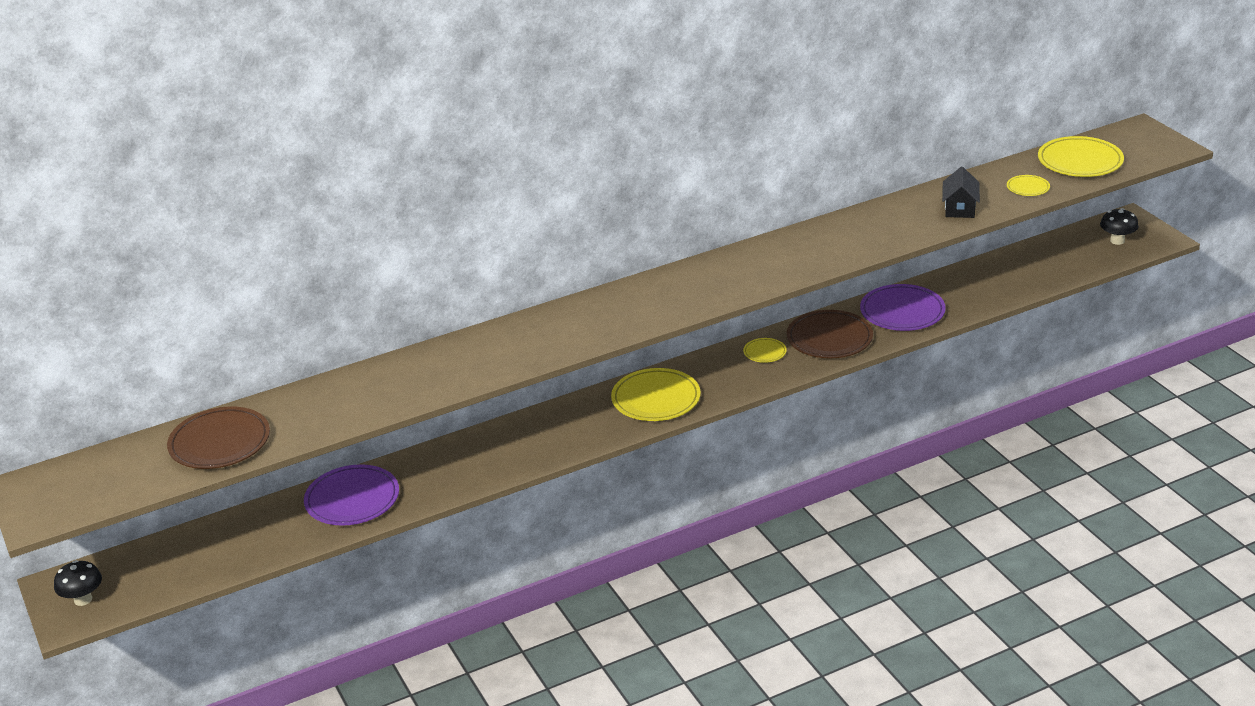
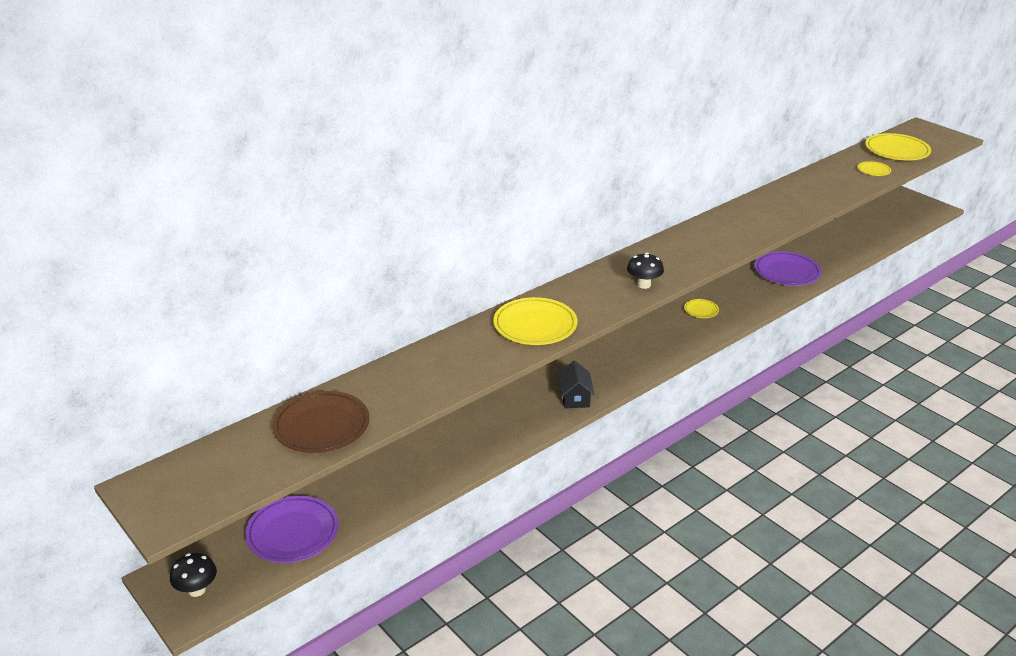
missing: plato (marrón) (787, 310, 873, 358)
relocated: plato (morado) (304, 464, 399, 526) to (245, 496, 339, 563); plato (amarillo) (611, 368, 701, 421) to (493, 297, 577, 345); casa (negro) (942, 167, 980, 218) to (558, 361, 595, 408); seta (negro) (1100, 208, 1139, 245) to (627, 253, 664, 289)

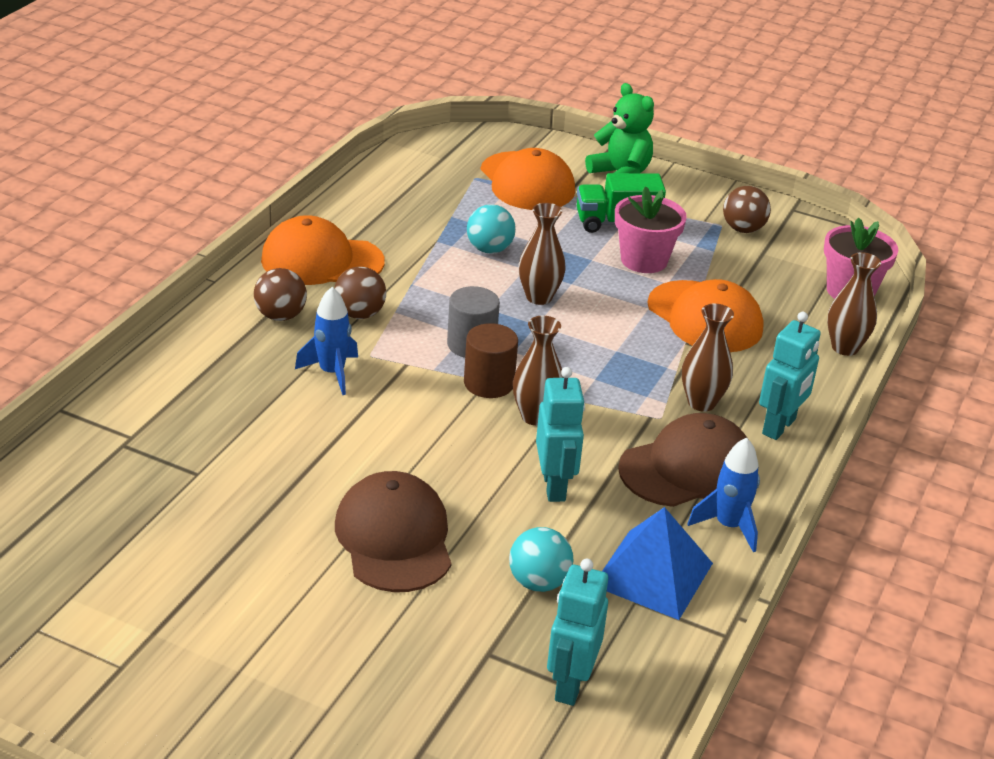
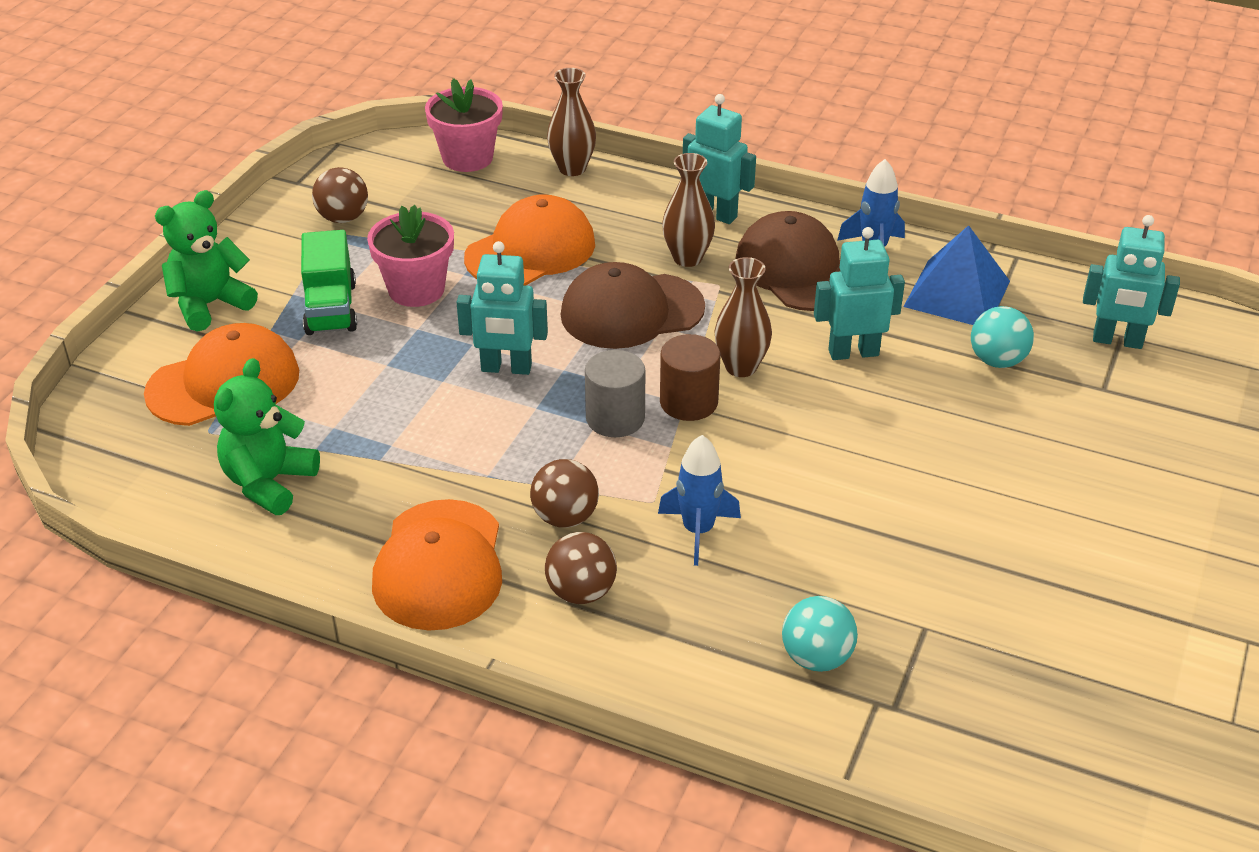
appeared: osito (verde) (214, 358, 320, 515)
relocated: gorra (marrón) (335, 471, 452, 592) to (561, 262, 705, 349); pelota (turquesa) (467, 204, 516, 254) to (782, 596, 858, 672)
exchanged: florero (marrón) (519, 203, 566, 305) to robot (turquesa) (457, 241, 548, 375)

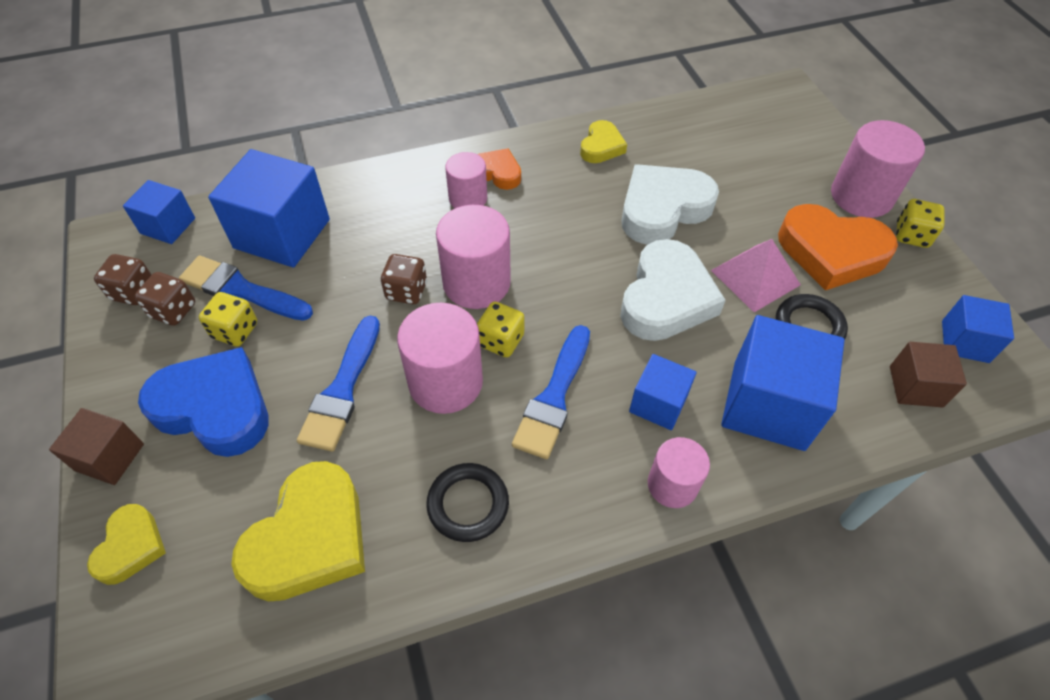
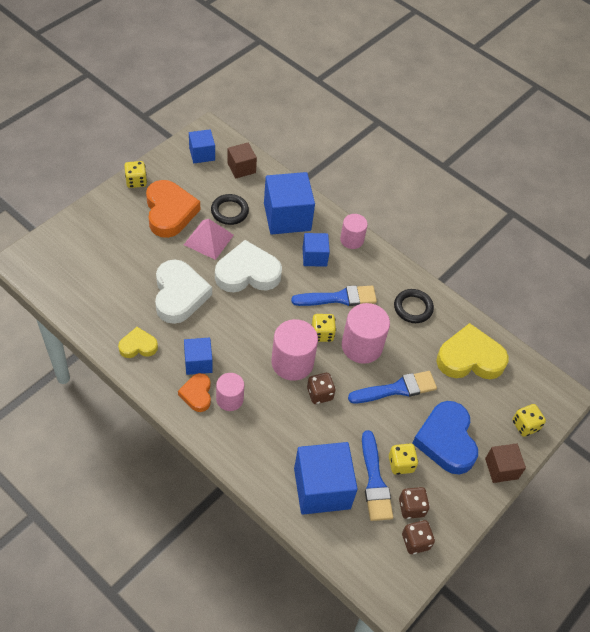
missing: cilindro (rosa) (831, 120, 925, 218)
relocated: cubo (azul) (123, 180, 195, 244) to (184, 338, 212, 375)
exchanged: corazón (amarillo) (87, 504, 166, 585) to dado (amarillo) (512, 404, 546, 437)
spun: corazón (blanco) (621, 164, 719, 245) = (155, 259, 212, 324) 120 degrees counterclockwise

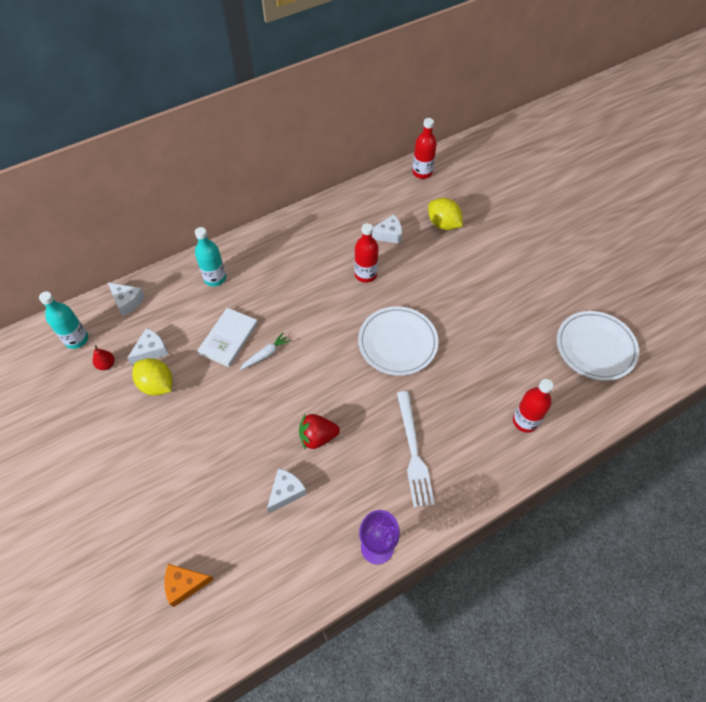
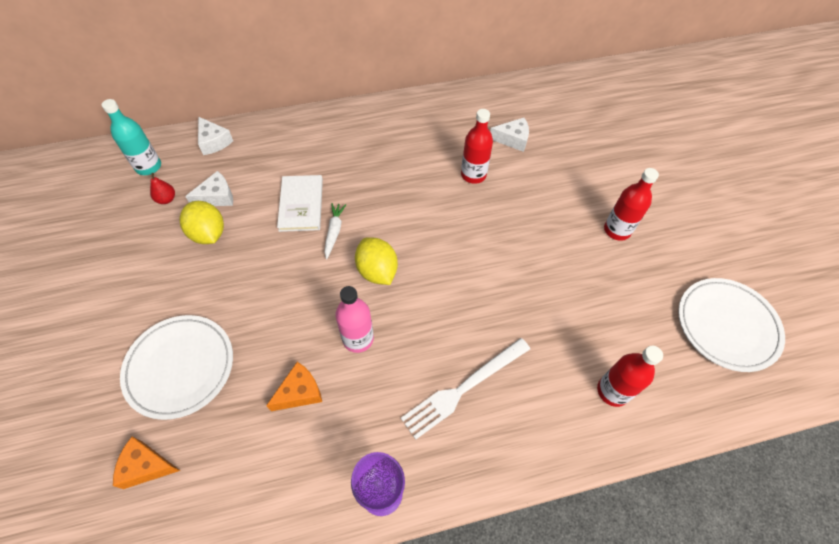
missing: botella (turquesa) (195, 227, 226, 286)
relocated: plato (blanco) (358, 306, 439, 376) to (120, 315, 233, 420); botella (rojo) (412, 118, 437, 179) to (604, 168, 659, 241); limón (amarillo) (428, 198, 463, 230) to (355, 237, 398, 285)
exchanged: fresa (rojo) (299, 414, 340, 450) to botella (rosa) (335, 286, 374, 353)
colour: queso (blanco) (267, 468, 307, 513) to queso (naranja) (266, 362, 322, 411)
spun: libro (blanco) (197, 308, 258, 367) = (277, 175, 323, 232) 45 degrees counterclockwise; zanahoria (blanco) (240, 333, 291, 370) = (324, 203, 346, 259) 60 degrees counterclockwise; tenedor (blanco) (397, 391, 435, 507) = (401, 338, 530, 440) 45 degrees clockwise

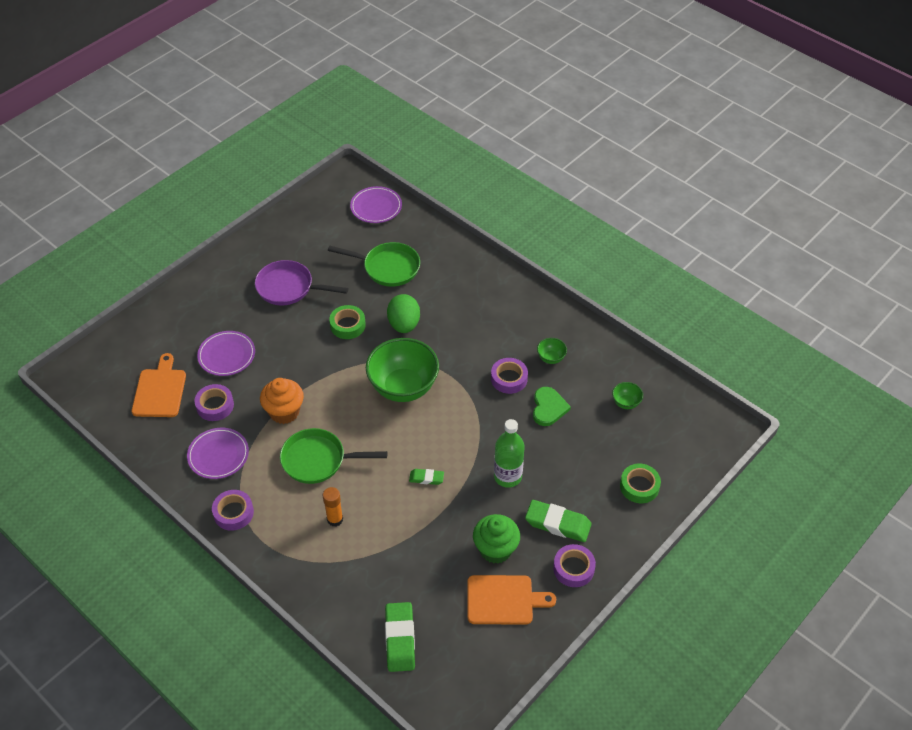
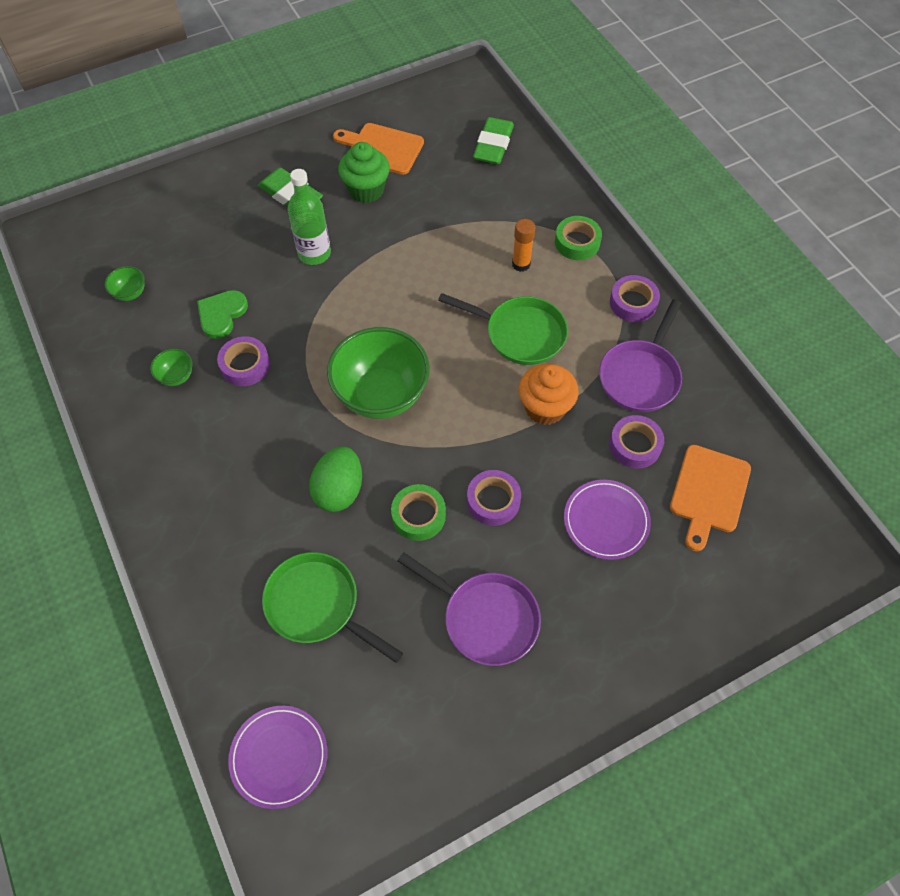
missing: goma de borrar (verde) (409, 469, 444, 485)
relocated: cinta adhesiva (morado) (553, 544, 596, 587) to (467, 470, 521, 526); cinta adhesiva (verde) (620, 464, 661, 503) to (555, 216, 602, 260)
exchanged: plato (morado) (187, 428, 249, 479) to sartén (morado) (599, 299, 682, 412)

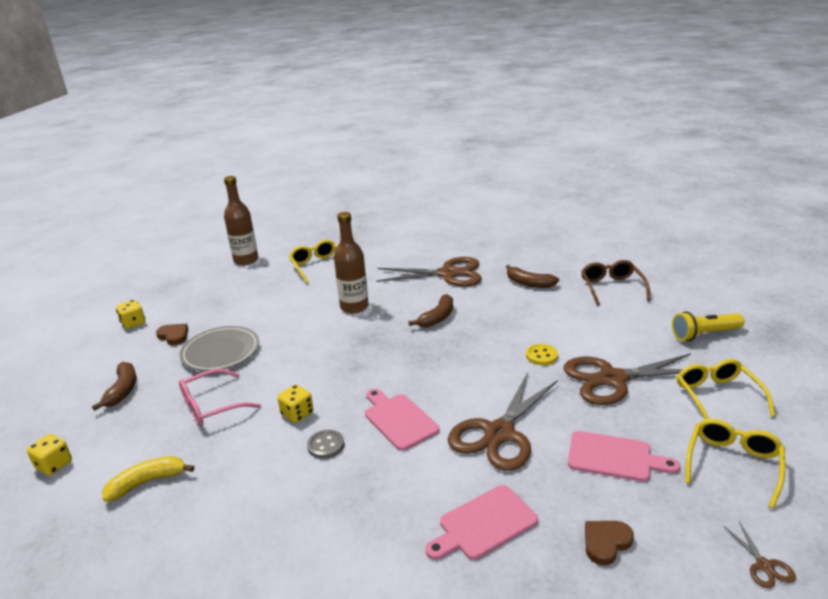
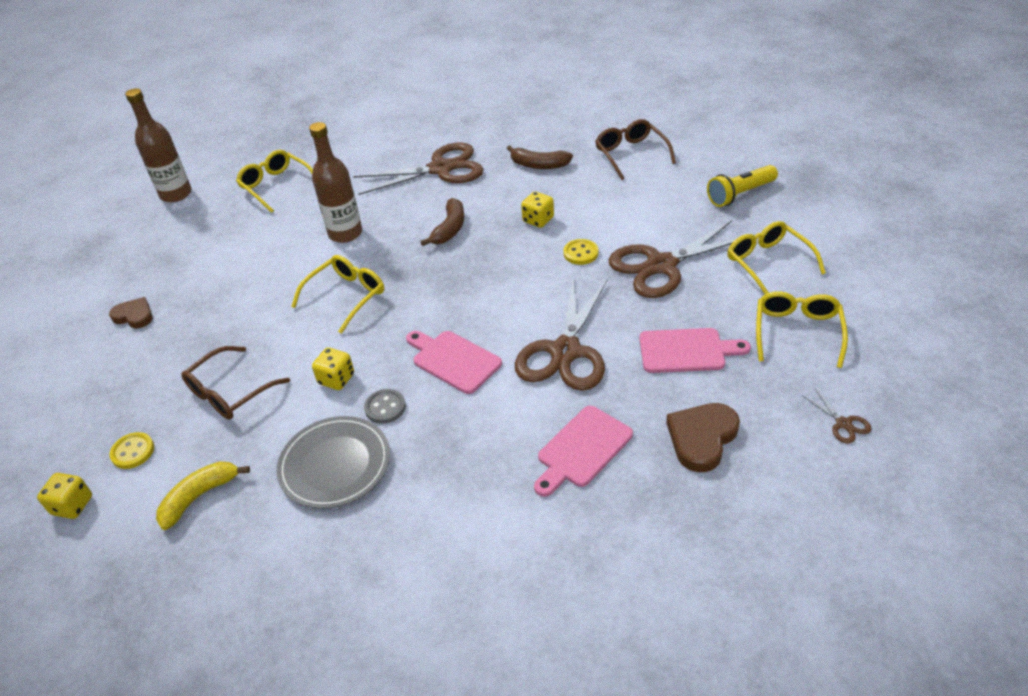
missing: plátano (marrón) (92, 362, 136, 411)
appeared: botón (amarillo) (109, 432, 154, 469); gafas (amarillo) (291, 255, 384, 334)
relocated: dado (amarillo) (116, 300, 145, 329) to (521, 192, 554, 228); plato (gris) (180, 326, 259, 371) to (277, 416, 390, 509)
colour: gafas (rosa) (179, 369, 261, 426) to gafas (marrón) (181, 346, 290, 419)
size: corazón (marrón) (585, 521, 634, 565) = (666, 403, 740, 472) x1.52

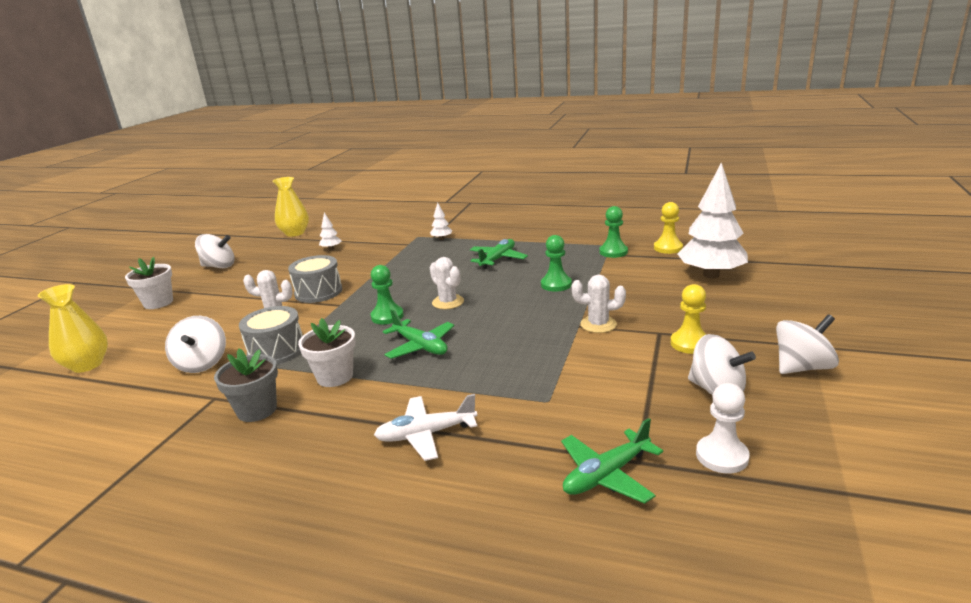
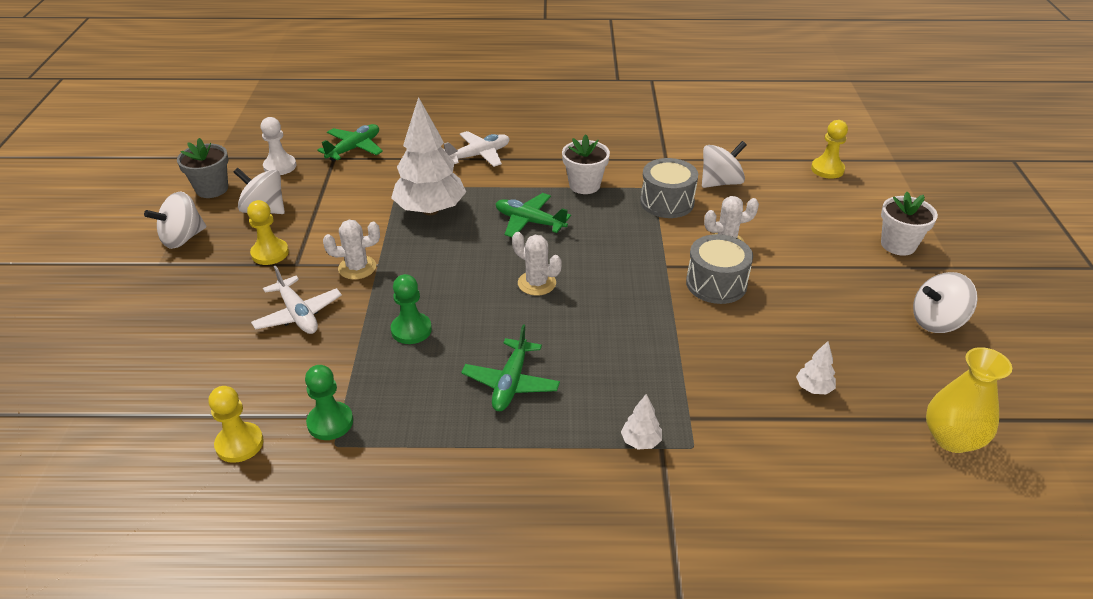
missing: peón (verde) (370, 265, 404, 324)
appeared: avión (blanco) (251, 266, 342, 334)
relocated: maceta (gris) (214, 349, 278, 422) to (177, 138, 228, 198); árbol (blanco) (678, 162, 748, 278) to (391, 97, 466, 215)
exchanged: florero (amarillo) (38, 284, 108, 373) to peón (amarillo) (811, 120, 848, 179)
spun: peonza (blanco) (165, 316, 226, 373) = (702, 141, 747, 188) 90 degrees clockwise

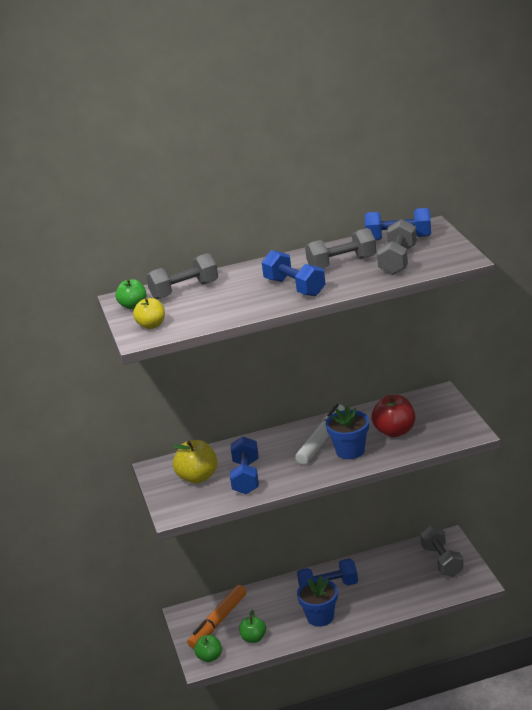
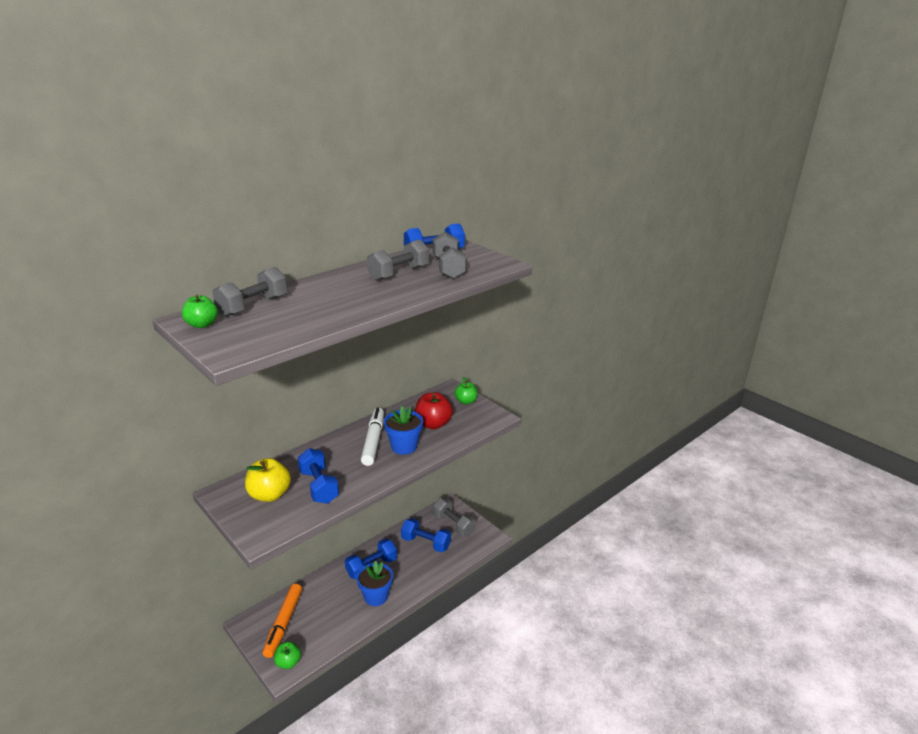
missing: manzana (amarillo) (133, 298, 165, 329)
relocated: manzana (verde) (239, 610, 266, 643) to (454, 377, 477, 404); mancuerna (azul) (262, 250, 326, 296) to (401, 518, 451, 552)

